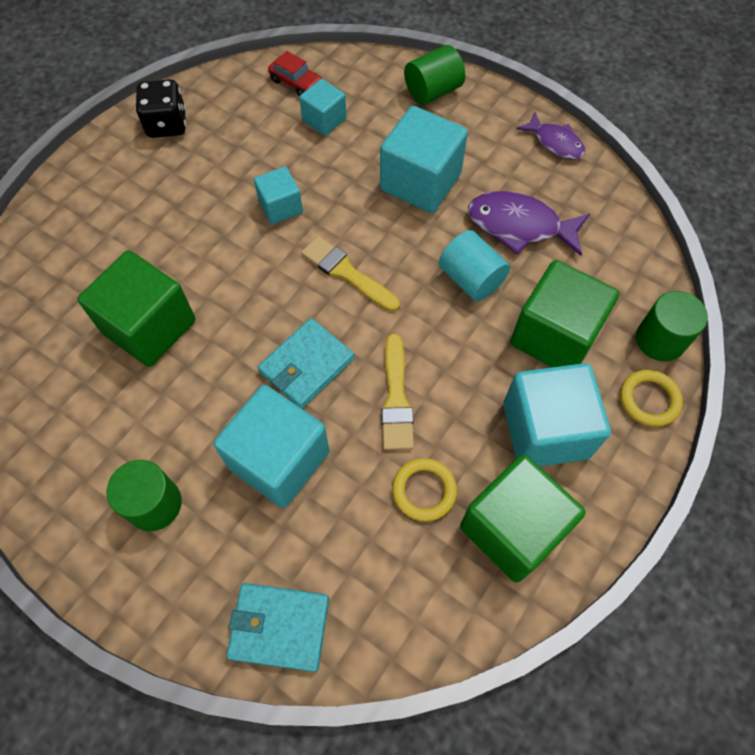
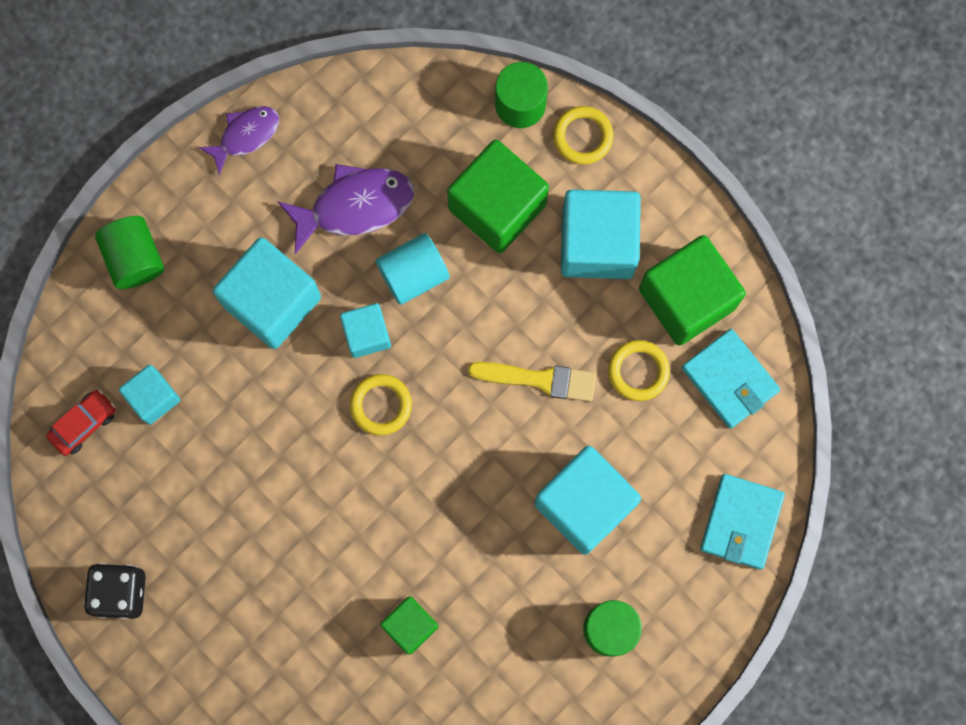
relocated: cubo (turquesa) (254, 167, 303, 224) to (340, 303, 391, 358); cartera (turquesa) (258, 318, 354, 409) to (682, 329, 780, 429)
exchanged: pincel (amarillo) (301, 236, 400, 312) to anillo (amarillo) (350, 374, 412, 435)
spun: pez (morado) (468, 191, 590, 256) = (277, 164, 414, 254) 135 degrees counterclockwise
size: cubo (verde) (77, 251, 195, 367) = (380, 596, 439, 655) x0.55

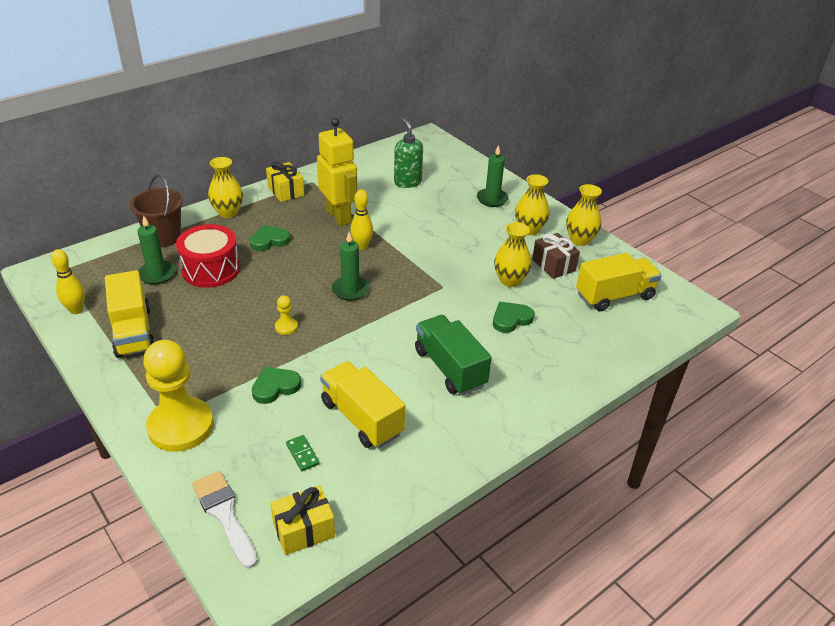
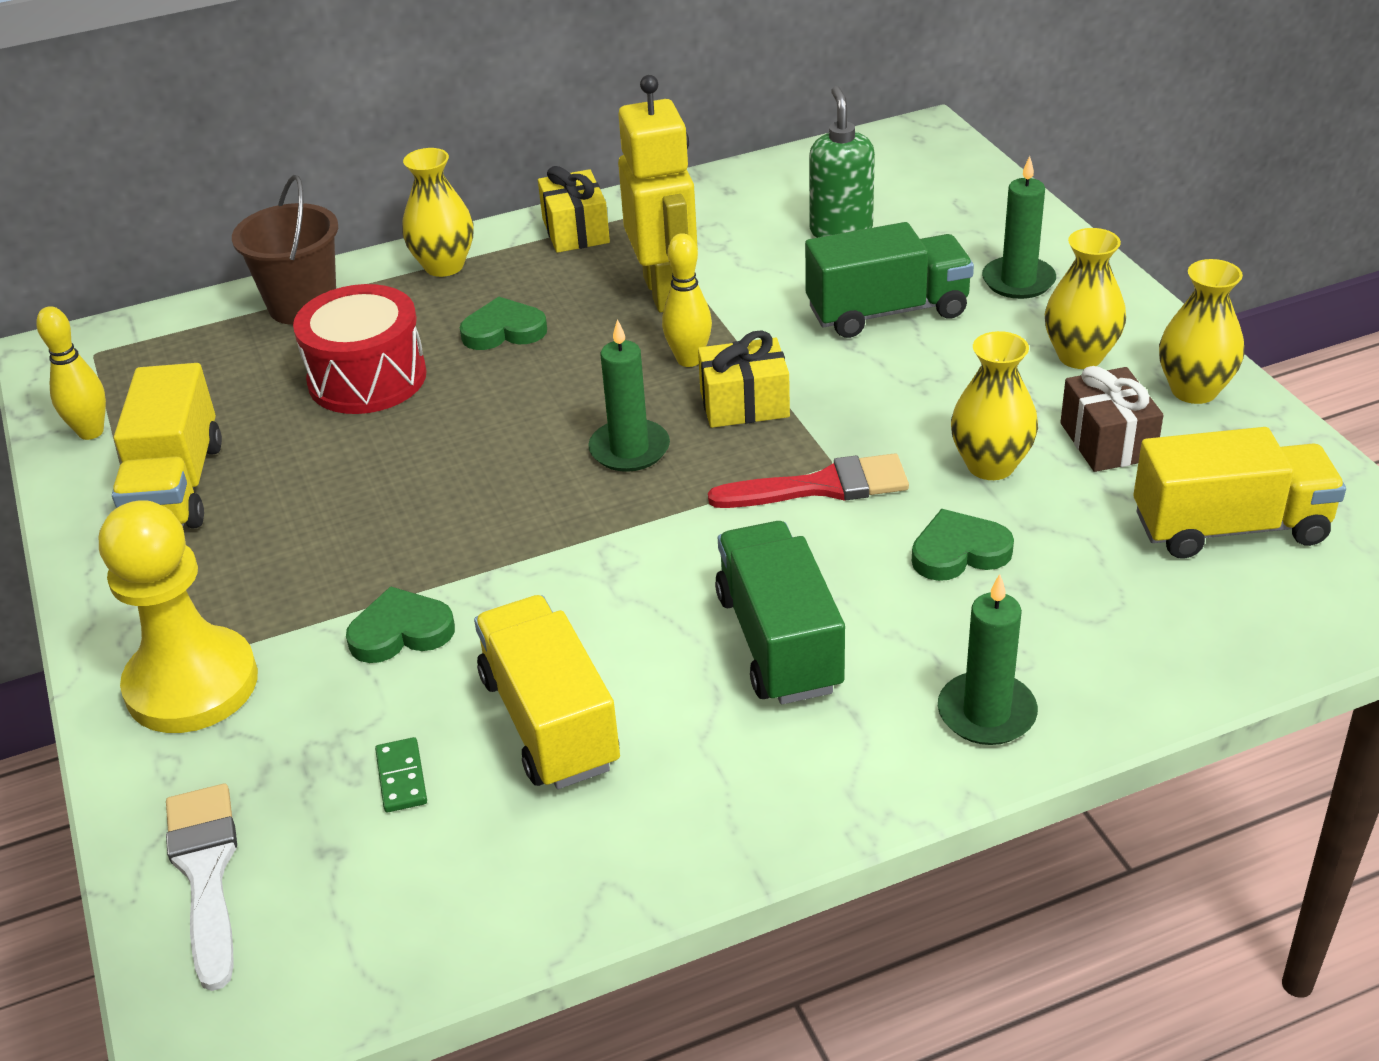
missing: peón (amarillo) (275, 295, 298, 335)
appeared: pincel (rojo) (708, 453, 909, 508); camión (verde) (805, 222, 974, 338)
relocated: vela (verde) (138, 215, 176, 285) to (938, 574, 1038, 745); regalo (amarillo) (270, 486, 335, 555) to (698, 330, 790, 428)

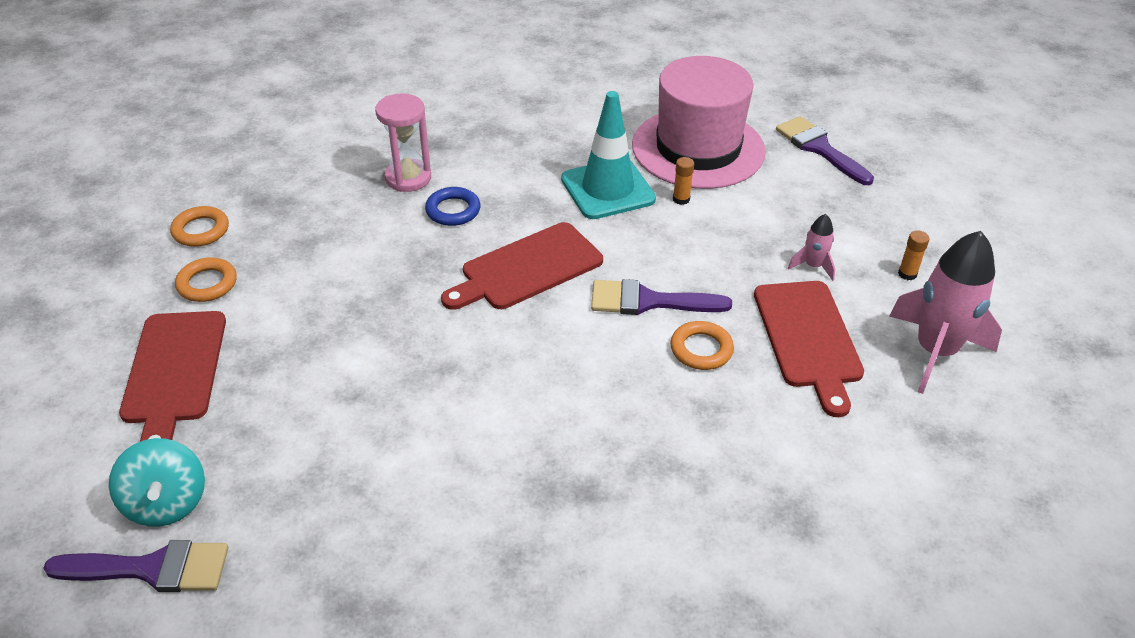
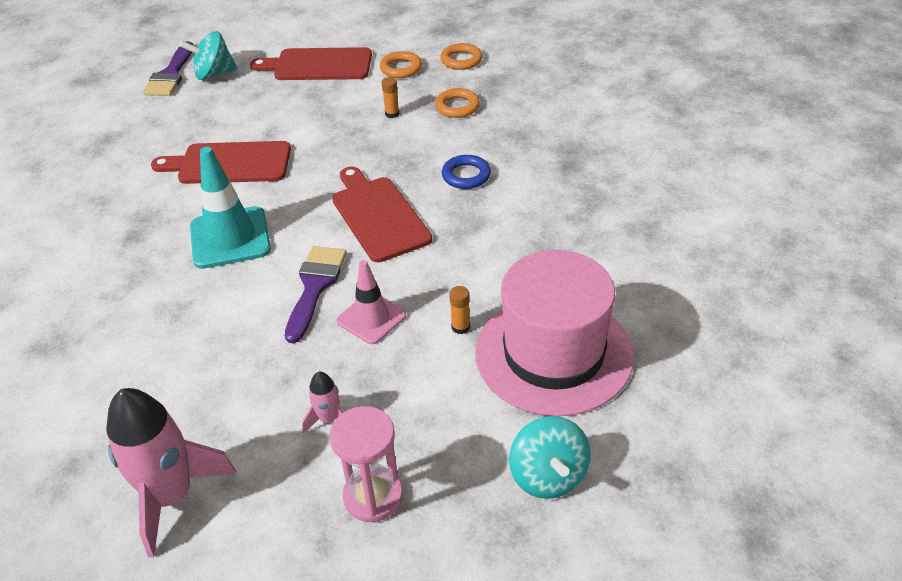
appeared: cono de tráfico (rosa) (337, 260, 406, 344)
relocated: reloj de arena (rosa) (375, 94, 431, 192) to (329, 406, 403, 523); cono de tráfico (turquesa) (561, 91, 656, 219) to (190, 147, 271, 269); anillo (naranja) (671, 321, 734, 370) to (435, 88, 480, 118); tabla de cortar (rojo) (754, 281, 864, 417) to (151, 141, 291, 184); barra de pegamento (naranja) (898, 230, 929, 280) to (382, 77, 399, 118)
exchanged: pincel (morado) (776, 116, 874, 185) to peonza (turquesa) (509, 416, 591, 499)

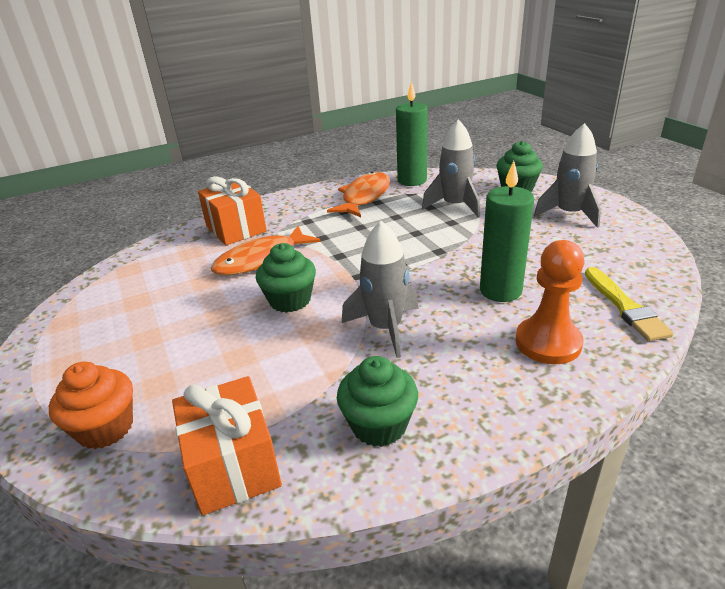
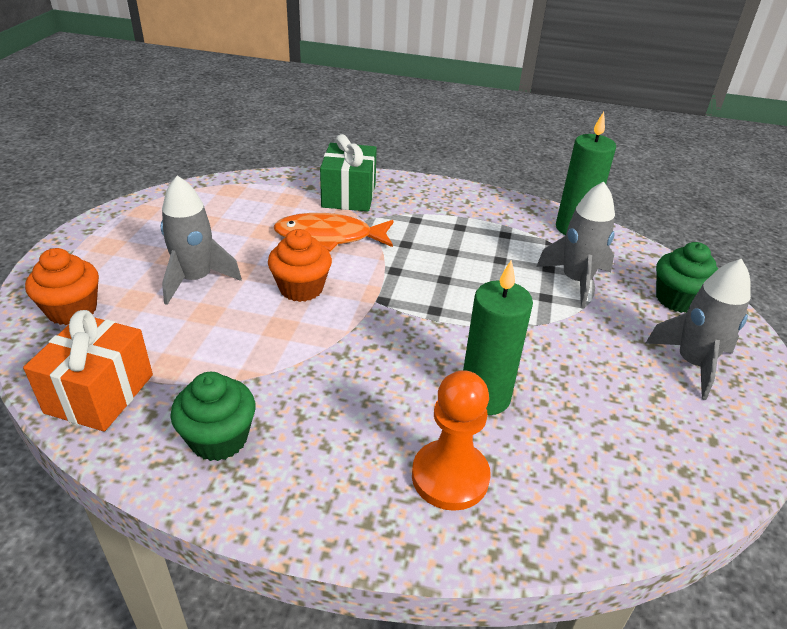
missing: pez (naranja) (327, 172, 390, 217); pincel (amarillo) (585, 267, 674, 341)
relocated: cohete (gris) (342, 221, 419, 358) to (161, 176, 242, 305)
colour: regalo (naranja) (198, 176, 267, 245) to regalo (verde) (320, 134, 377, 211); magdalena (verde) (256, 243, 316, 313) to magdalena (naranja) (268, 229, 332, 302)

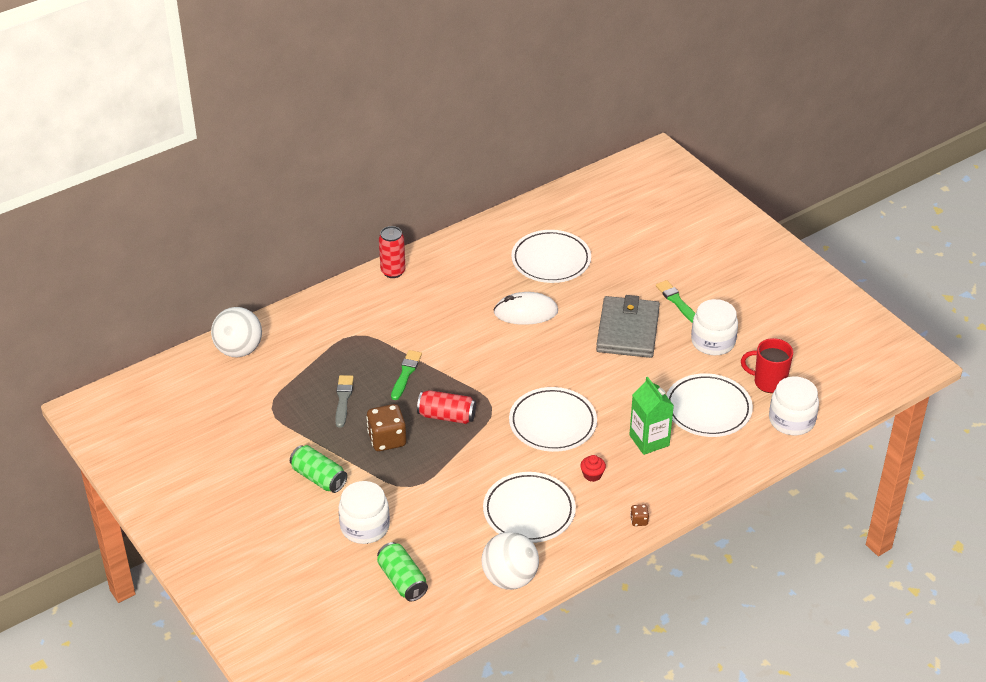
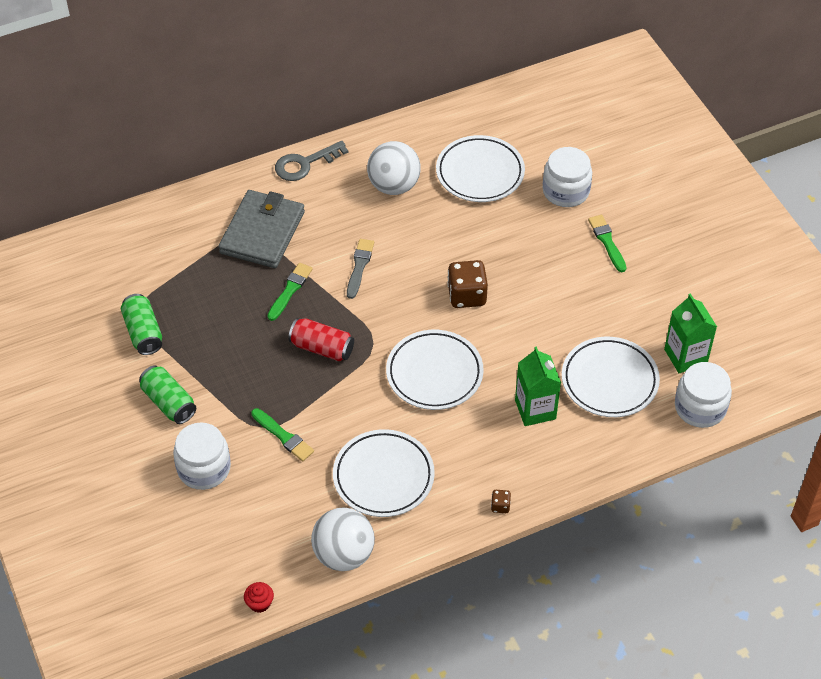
missing: ratón (blanco) (494, 292, 558, 325)
appeared: pincel (verde) (251, 408, 314, 461)
relocated: pelota (blanco) (211, 307, 262, 357) to (367, 141, 421, 195); pincel (gris) (335, 375, 354, 428) to (347, 239, 374, 299); dado (marrón) (366, 404, 406, 451) to (447, 260, 488, 308); lata (verde) (377, 542, 428, 601) to (121, 294, 162, 355); magdalena (rojo) (580, 455, 606, 482) to (244, 582, 274, 613); cartera (gris) (596, 295, 660, 358) to (218, 190, 305, 268); tarro (blanco) (691, 299, 738, 355) to (543, 147, 592, 207)
exchanged: lata (rojo) (379, 226, 406, 278) to llave (gris) (275, 141, 349, 181); taza (rojo) (741, 338, 793, 393) to cartón de leche (verde) (664, 293, 717, 373)

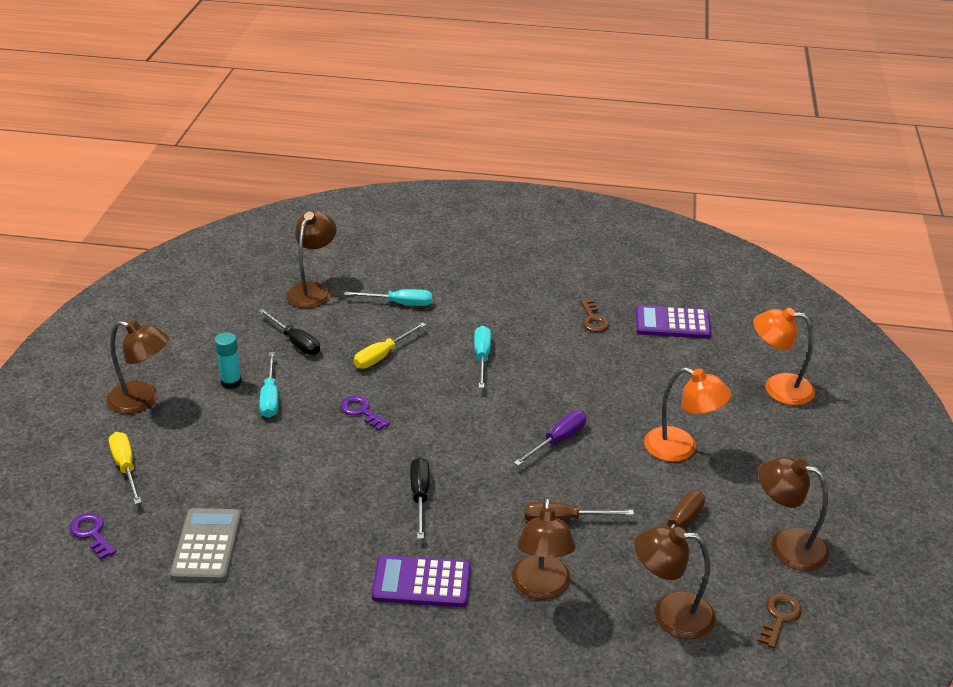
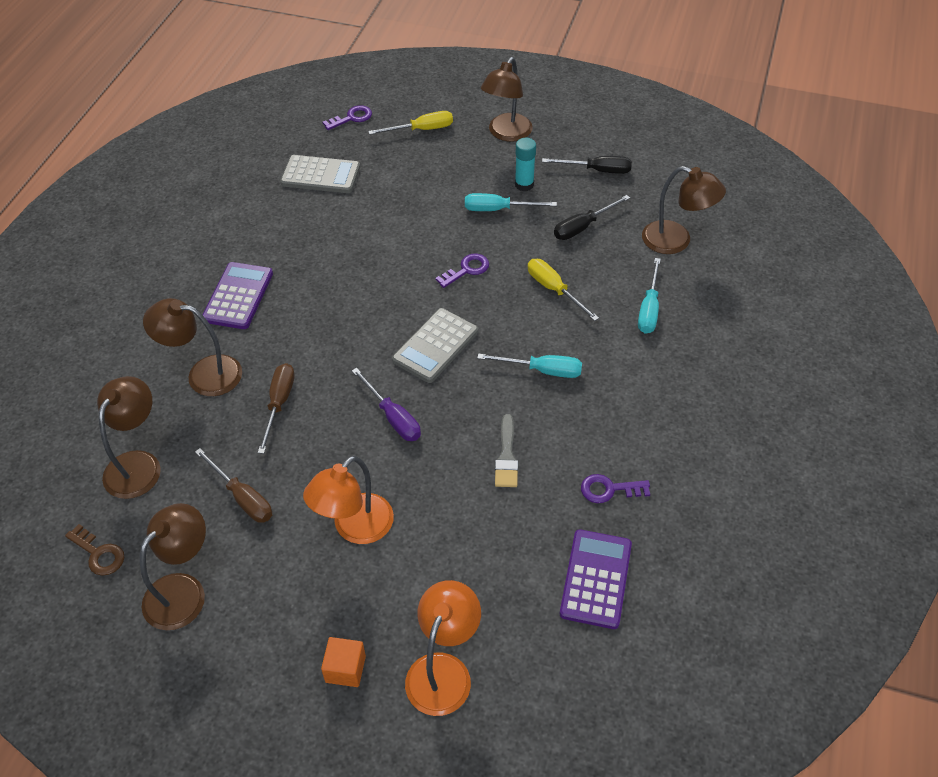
appeared: cubo (naranja) (321, 637, 366, 687); calculadora (gris) (392, 308, 478, 383); pincel (gris) (495, 414, 518, 487)
relocated: destornillador (negro) (410, 457, 430, 539) to (542, 156, 632, 174)
colour: llave (marrón) (580, 299, 609, 332) to llave (morado) (581, 474, 650, 503)

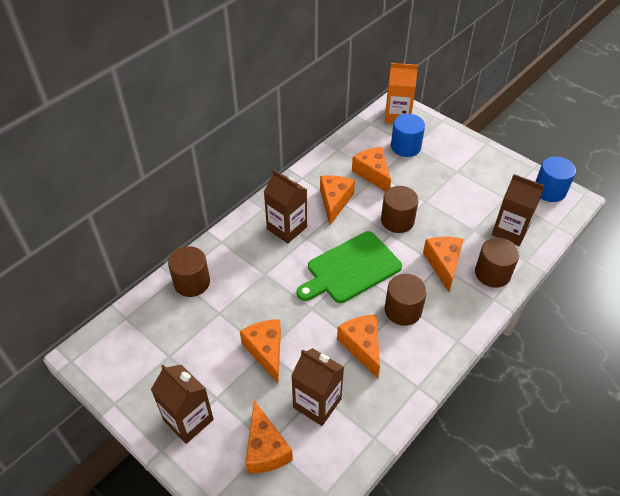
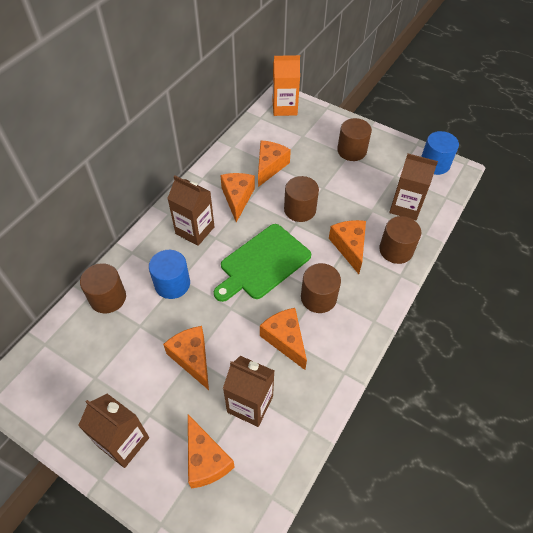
appeared: cilindro (marrón) (337, 118, 372, 161)
relocated: cilindro (azul) (391, 114, 425, 157) to (149, 250, 190, 299)
spun: queso (naranja) (352, 147, 391, 192) = (258, 141, 291, 187) 60 degrees clockwise

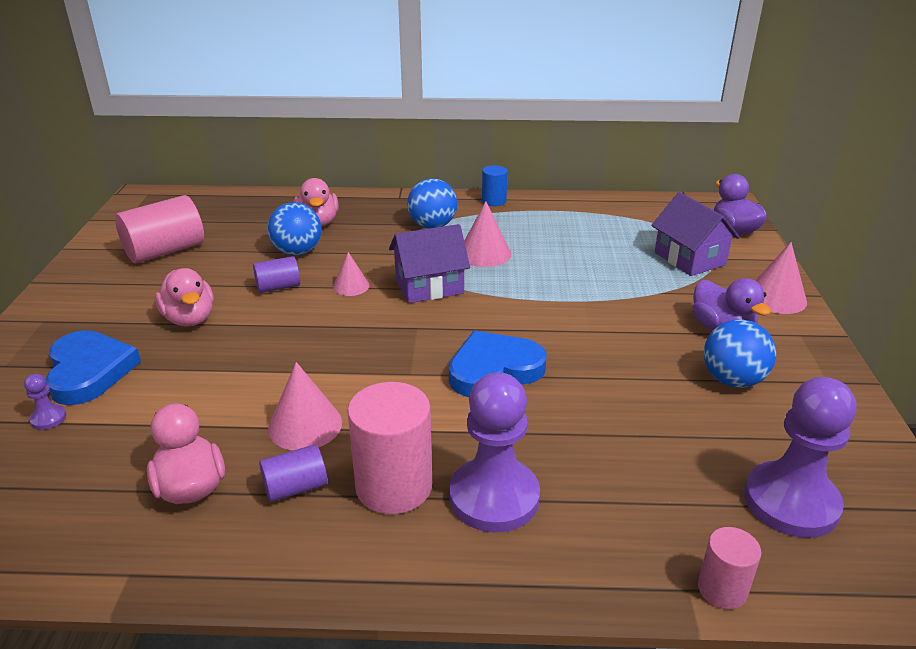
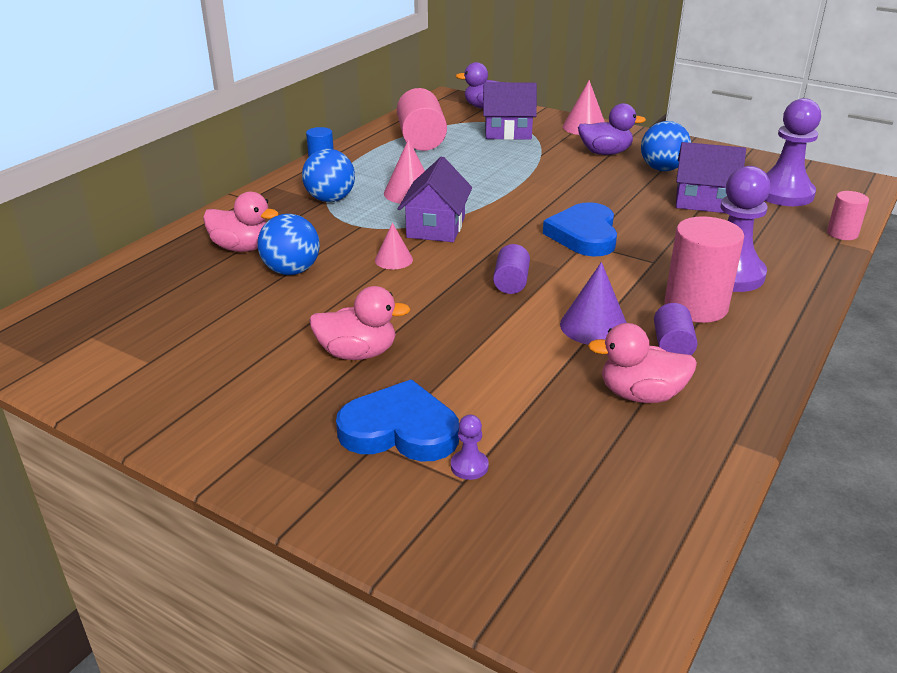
appeared: casa (morado) (676, 142, 746, 213)
relocated: cilindro (rosa) (115, 195, 204, 263) to (397, 88, 447, 151); cilindro (morado) (253, 256, 300, 293) to (493, 244, 530, 294)
colour: cono (rosa) (268, 362, 342, 450) to cono (morado) (560, 262, 627, 345)

